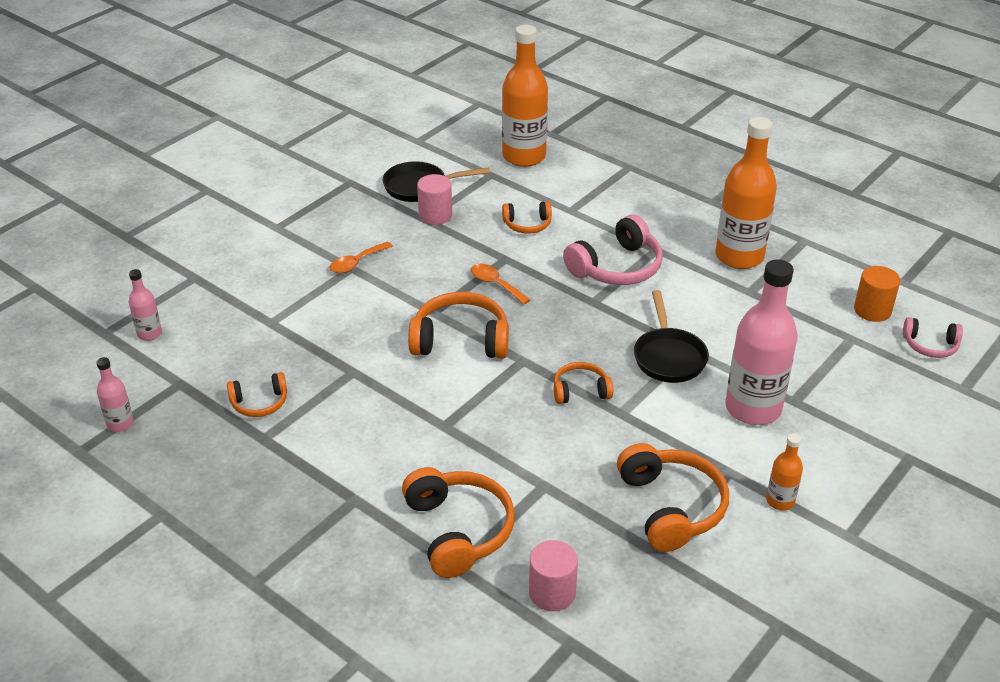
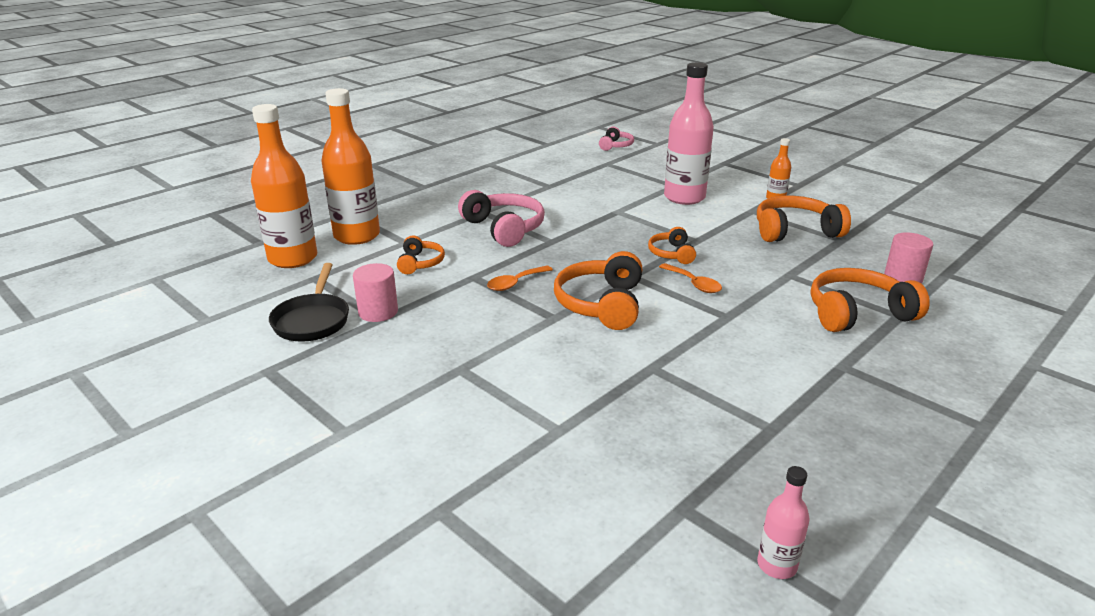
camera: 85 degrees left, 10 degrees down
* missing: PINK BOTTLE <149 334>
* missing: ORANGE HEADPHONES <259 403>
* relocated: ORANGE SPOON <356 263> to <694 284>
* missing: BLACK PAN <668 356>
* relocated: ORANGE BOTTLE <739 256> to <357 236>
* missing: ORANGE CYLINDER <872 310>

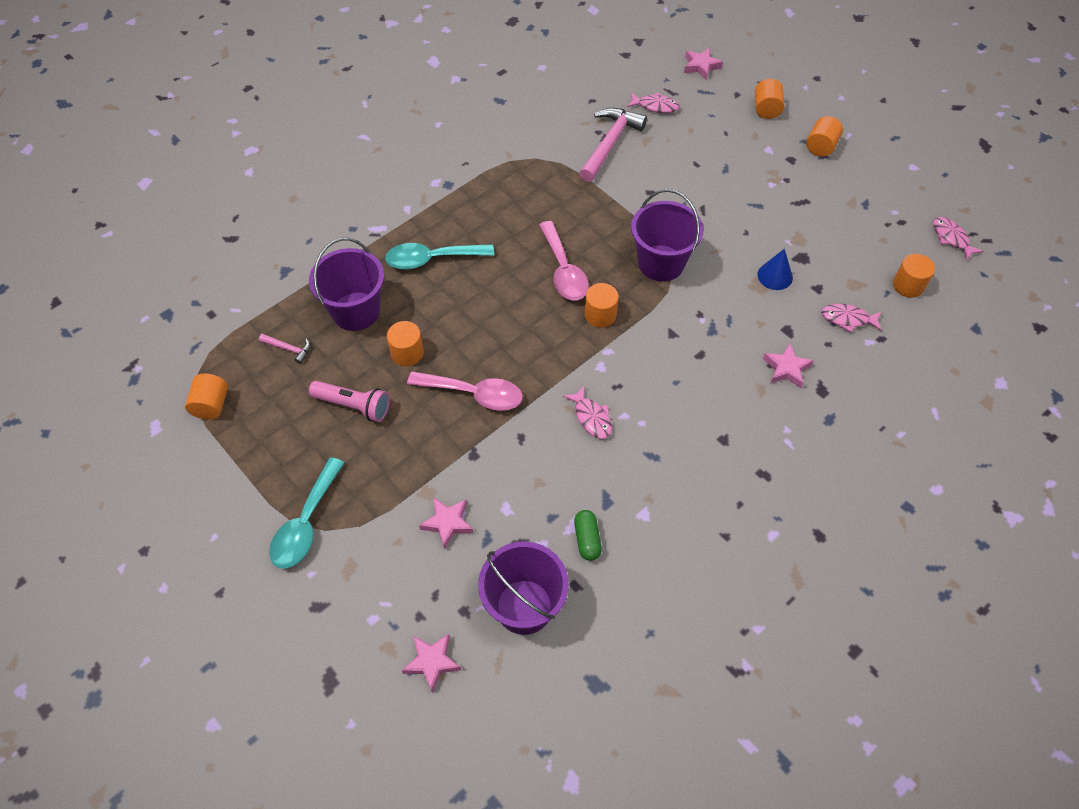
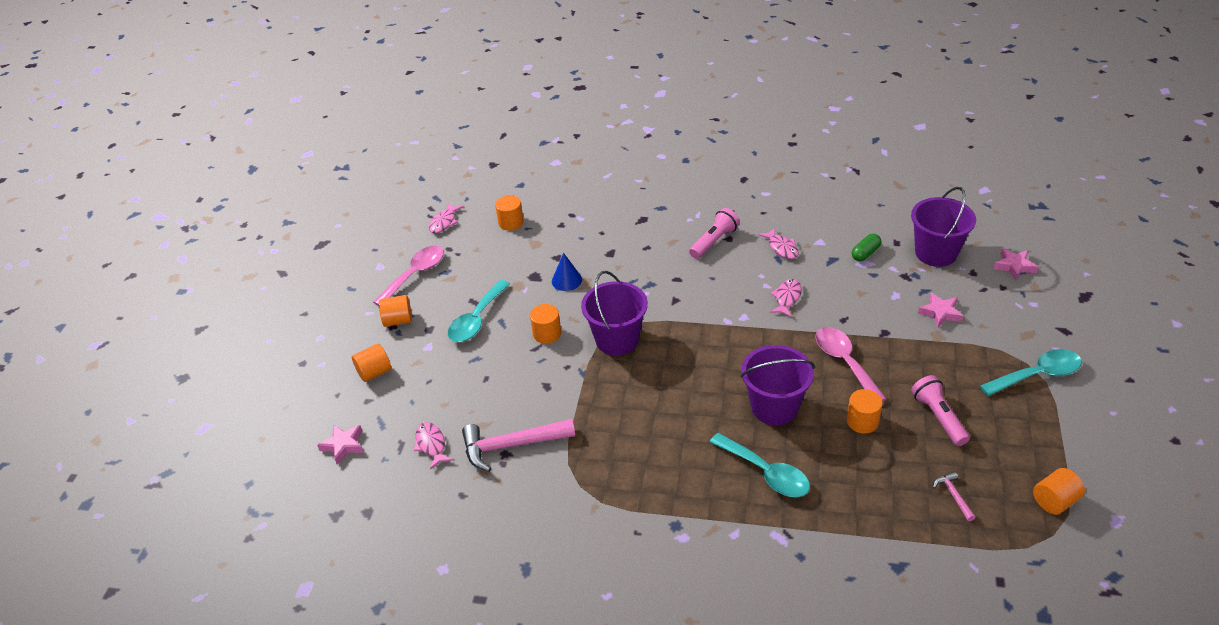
camera: 125 degrees left, 15 degrees down
* relocated: PURPLE BUCKET <356 311> to <774 407>
* relocated: PINK SPOON <564 271> to <415 274>
* relocated: ORANGE CYLINDER <600 315> to <547 334>
* missing: PINK STAR <786 368>
* relocated: PINK FISH <848 319> to <781 248>
* appeared: TURQUOISE SPOON <476 320>
* appeared: PINK FLASHLIGHT <714 241>

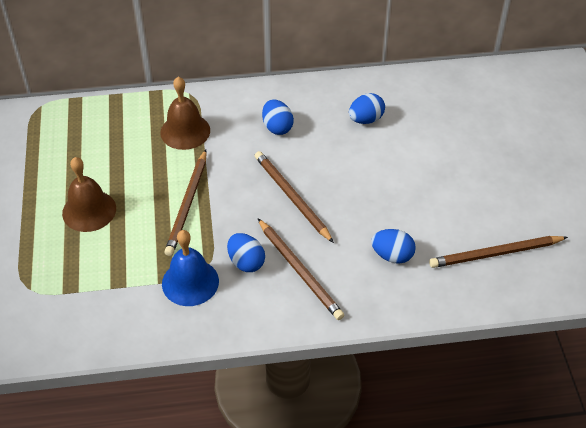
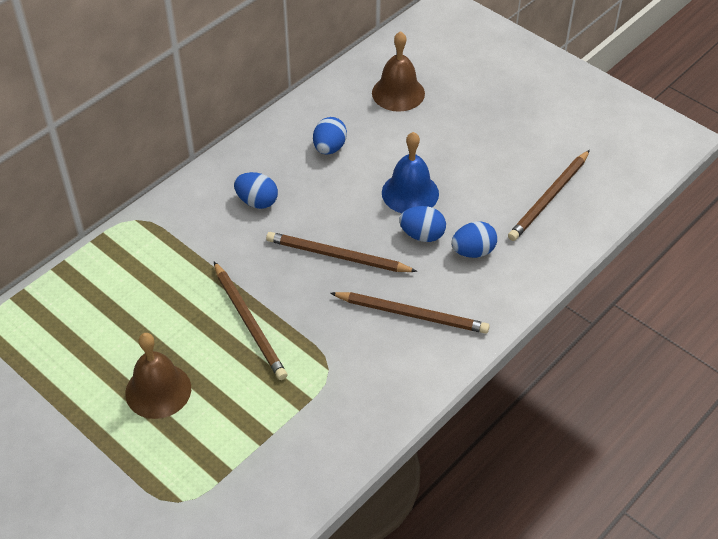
camera: 40 degrees left, 0 degrees up
* relocated: BROWN BELL <185 131> to <398 93>
* relocated: BLUE BELL <190 282> to <410 193>
* relocated: BLUE EGG <246 262> to <422 235>

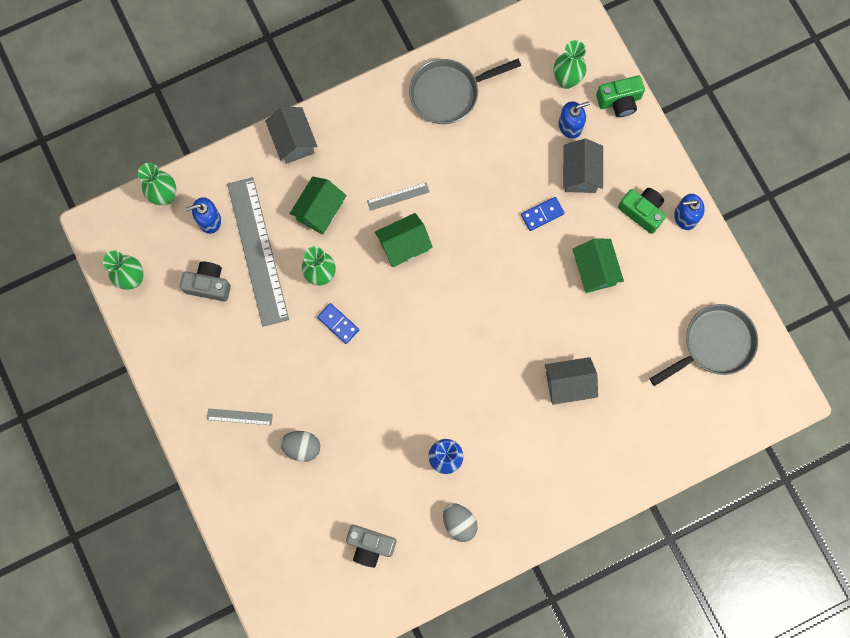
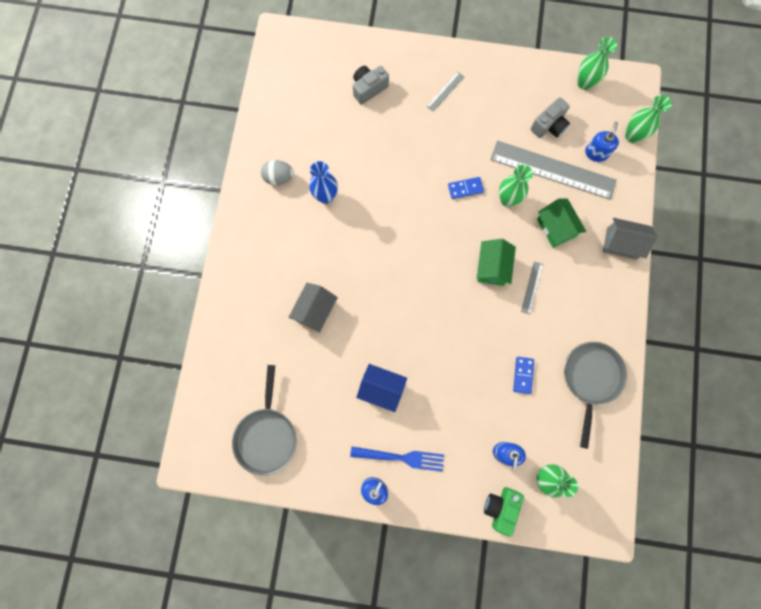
camera: 125 degrees right, 0 degrees up
* missing: GREY EGG <302 447>
* relocated: GREY CAMERA <370 545> to <369 88>
* relocated: BLUE DOMINO <542 214> to <523 375>
* missing: GREY HOUSE <580 173>
* colour: GREEN HOUSE <594 270> to BLUE HOUSE <381 388>
* exchanged: GREEN CAMERA <642 212> to BLUE FORK <401 457>

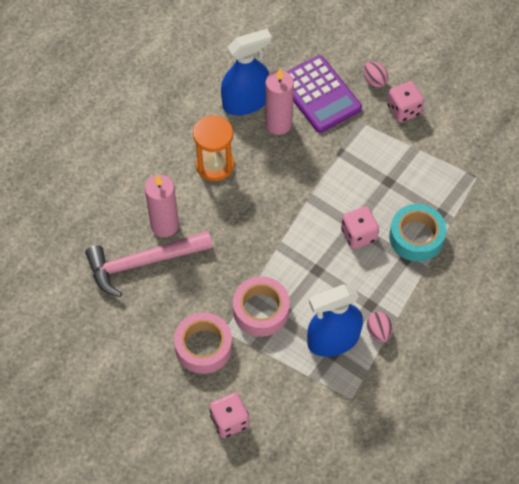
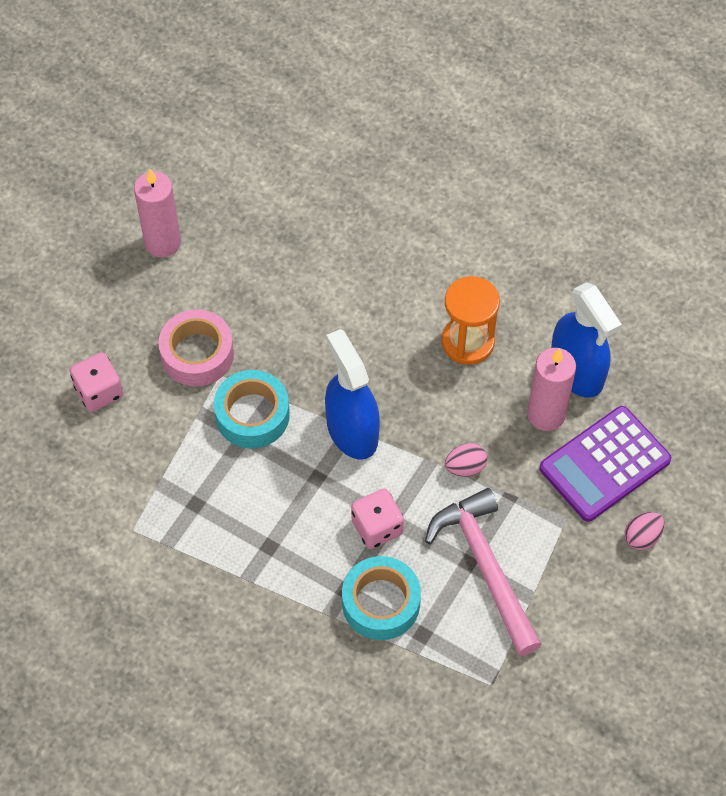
camera: 85 degrees right, 0 degrees up
* relocated: PINK HAMMER <143 263> to <485 567>
* relocated: PINK CANDLE <164 225> to <162 242>
* colour: PINK TAPE <261 310> to TURQUOISE TAPE <252 415>
* relocated: BLUE SPRAY BOTTLE <333 340> to <352 431>
* relocated: PINK EGG <378 332> to <465 467>
* missing: PINK DICE <403 110>

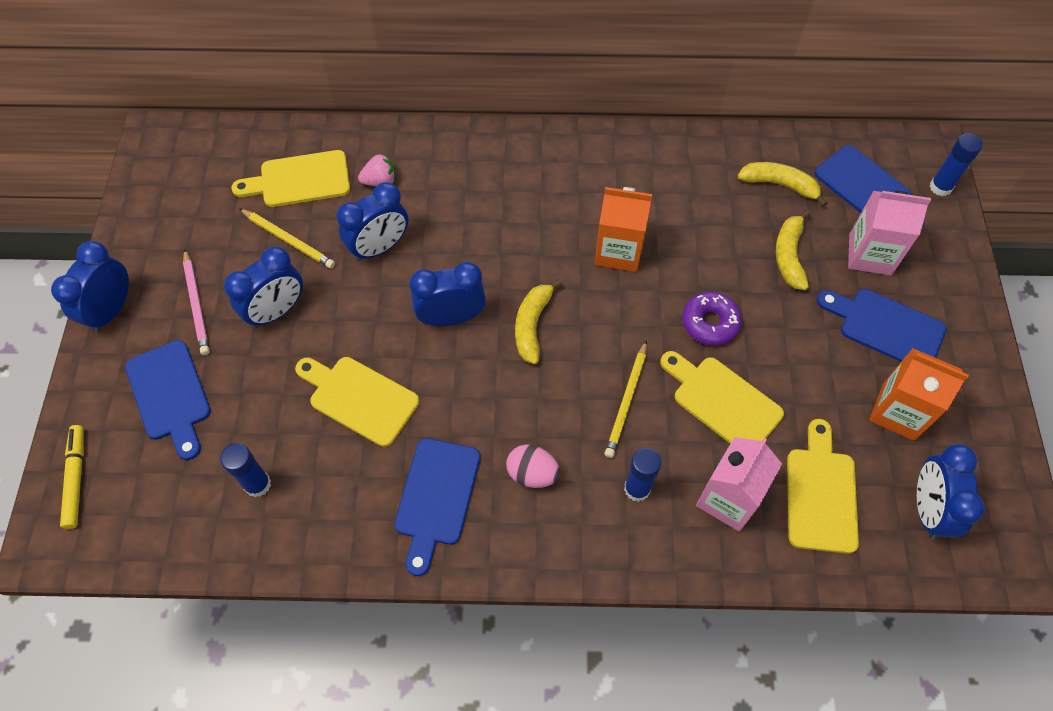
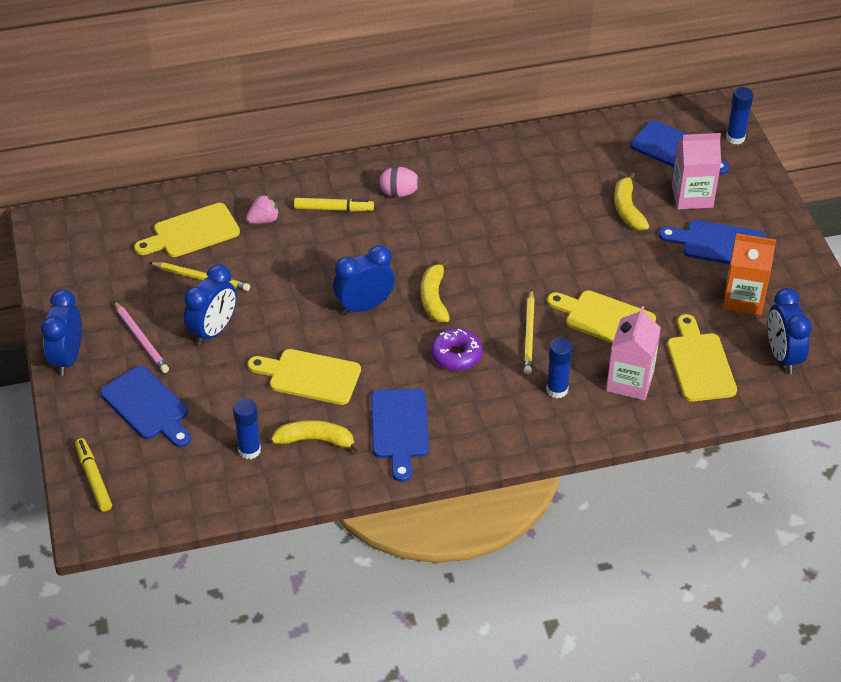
camera: 15 degrees left, 15 degrees down
* missing: BLUE CLOCK <379 247>
* relocated: PINK EGG <532 473> to <399 193>
* missing: ORANGE CARTON <618 251>
* relocated: PURPLE DONUT <710 323> to <456 355>
* relocated: YELLOW BANANA <780 185> to <316 440>
* appeared: YELLOW MARKER <333 209>

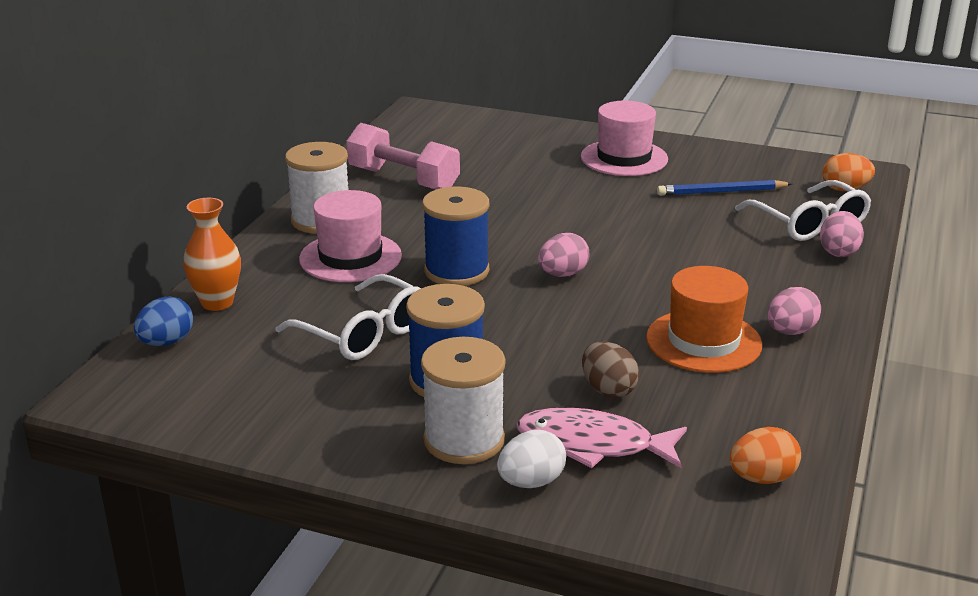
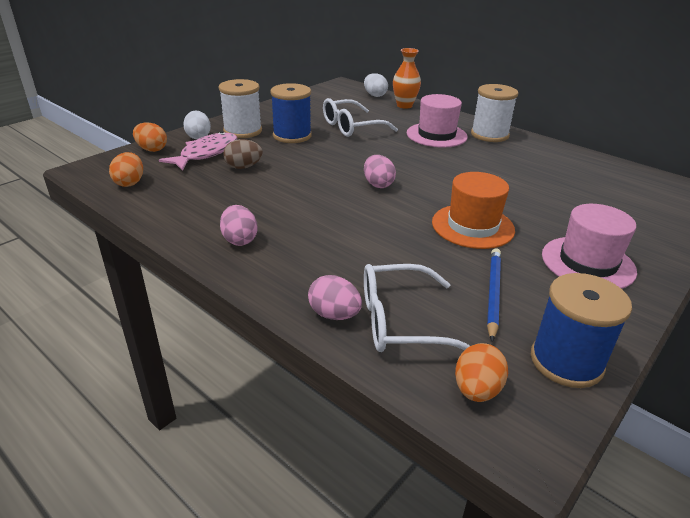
camera: 110 degrees right, 5 degrees up
* colour: BLUE EGG <166 342> to WHITE EGG <375 95>
* missing: PINK DUMBBELL <403 180>
* relocated: BLUE SPOOL <456 271> to <566 361>
* relocated: ORANGE HAT <703 341> to <472 226>
* appeared: ORANGE EGG <152 149>

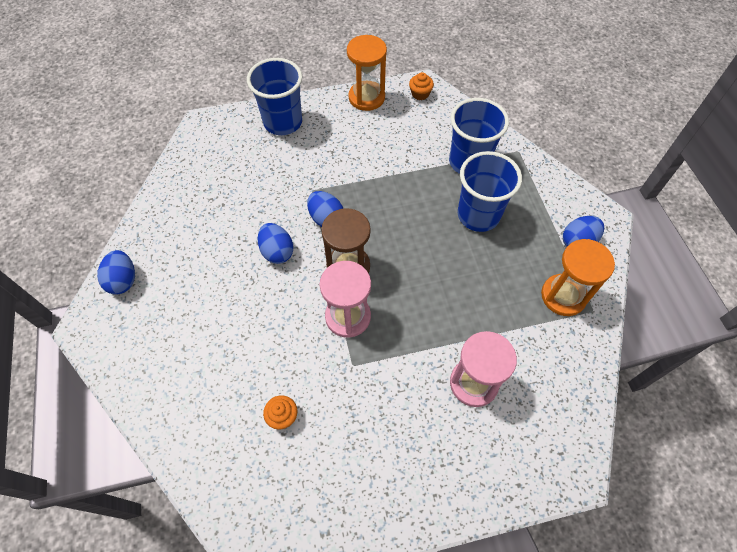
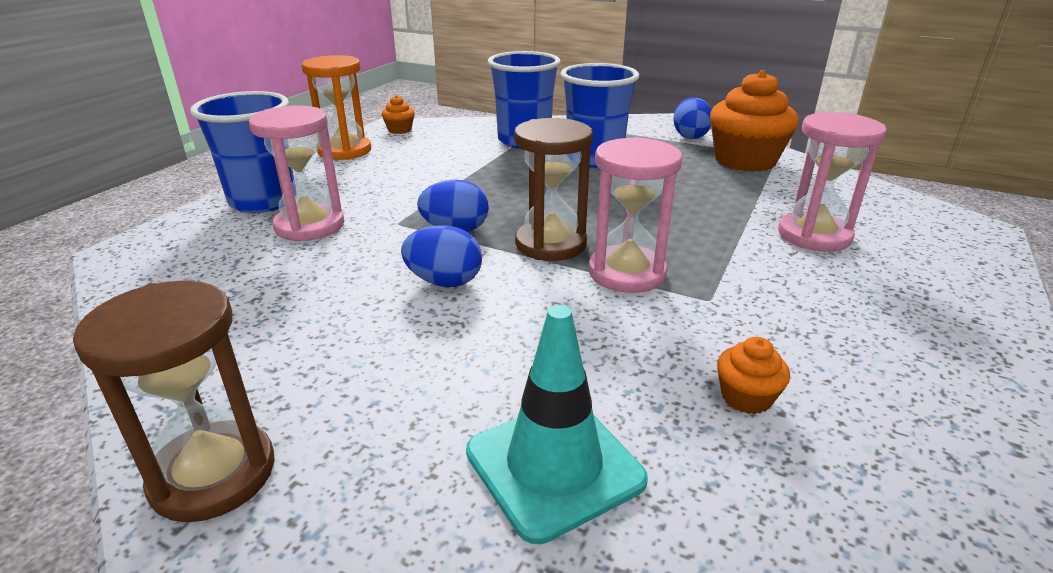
camera: 50 degrees left, 30 degrees down
* exchanged: BLUE EGG <123 280> to BROWN HOURGLASS <213 474>
* exchanged: ORANGE HOURGLASS <563 296> to ORANGE CUPCAKE <745 160>
* appeared: PINK HOURGLASS <310 226>
* appeared: TURQUOISE TRAFFIC CONE <554 466>

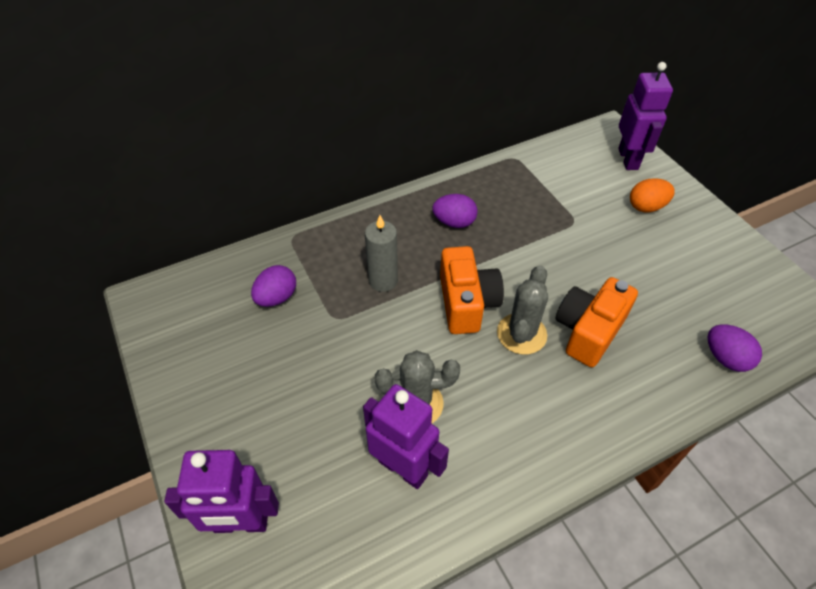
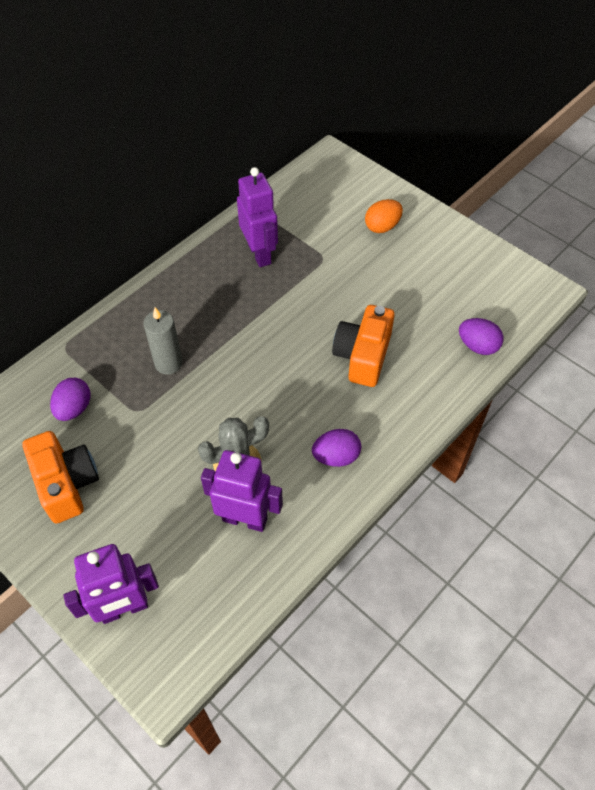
camera: 20 degrees left, 5 degrees up
* relocated: PURPLE EGG <454 222> to <336 457>
* relocated: ORANGE CAMERA <467 303> to <66 484>
* missing: GREY CACTUS <521 334>
* relocated: PURPLE ROBOT <628 159> to <260 254>

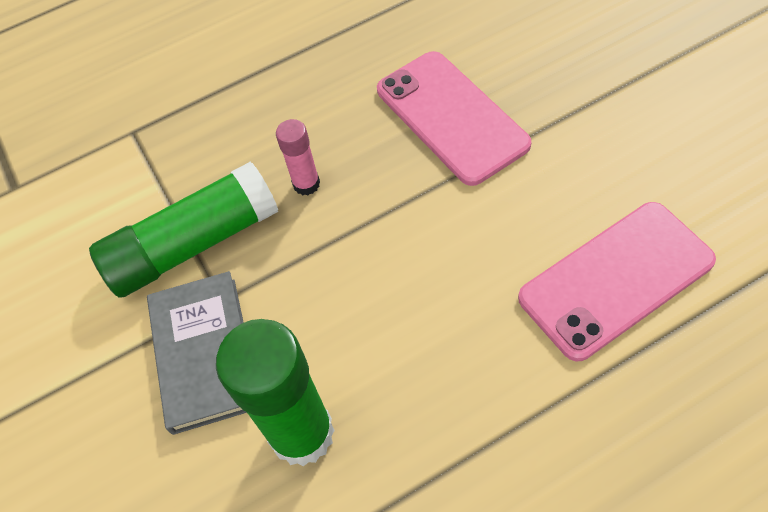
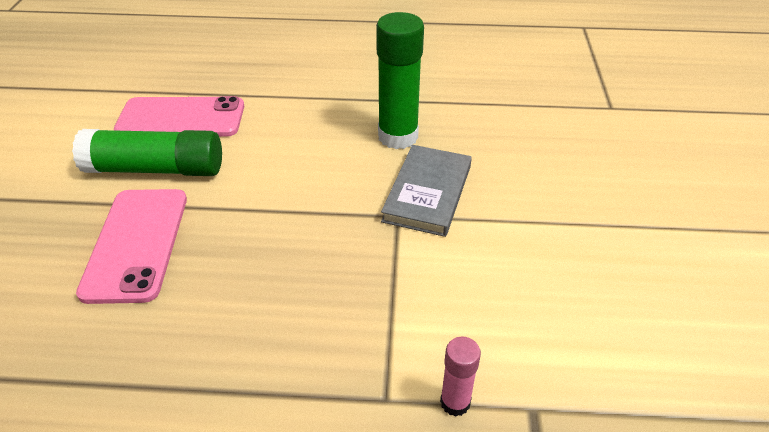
camera: 155 degrees left, 15 degrees down
* relocated: GREEN GLUE STICK <193 245> to <156 169>
* relocated: PINK GLUE STICK <306 184> to <455 402>

